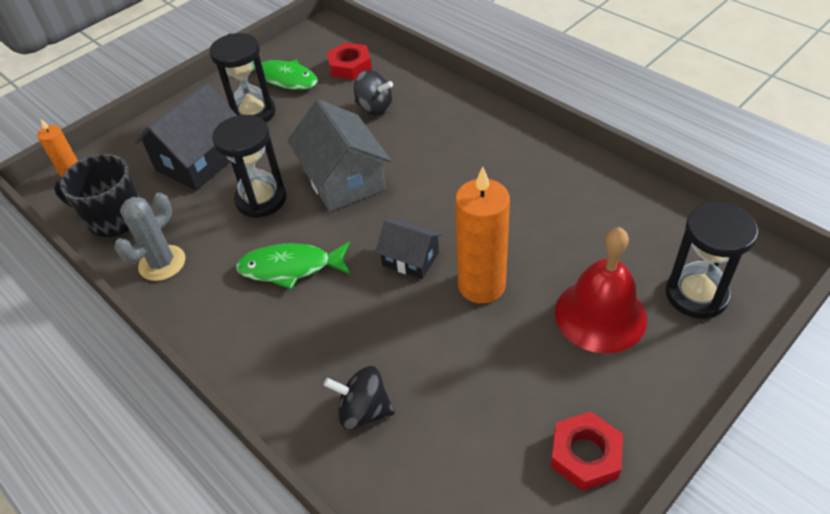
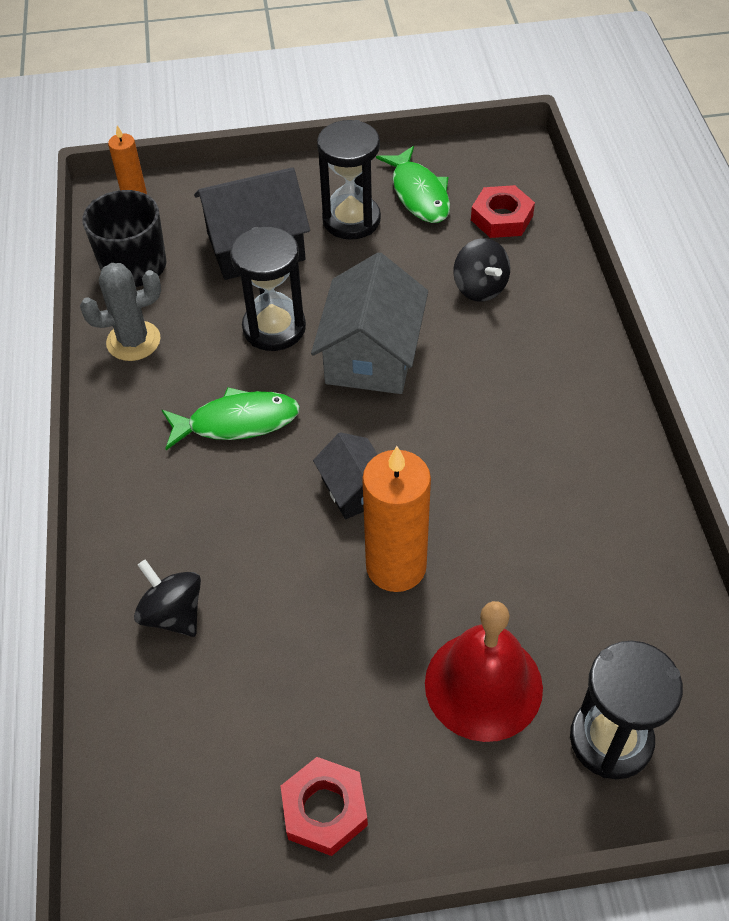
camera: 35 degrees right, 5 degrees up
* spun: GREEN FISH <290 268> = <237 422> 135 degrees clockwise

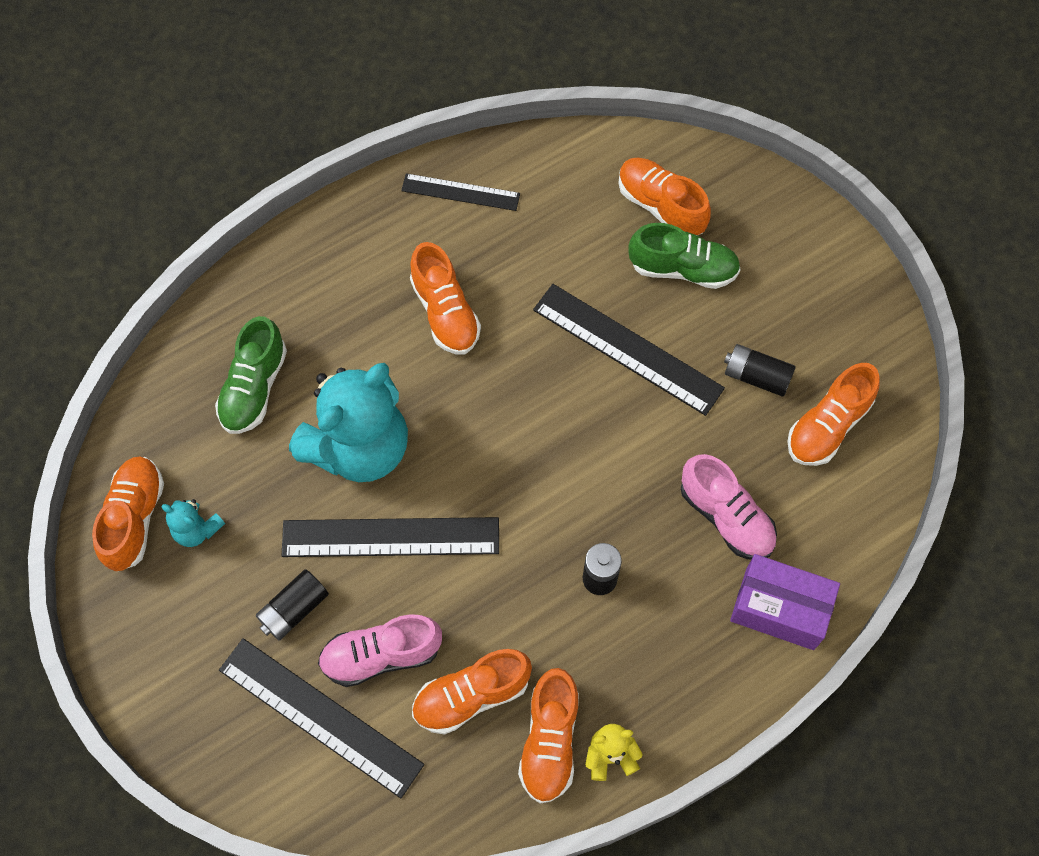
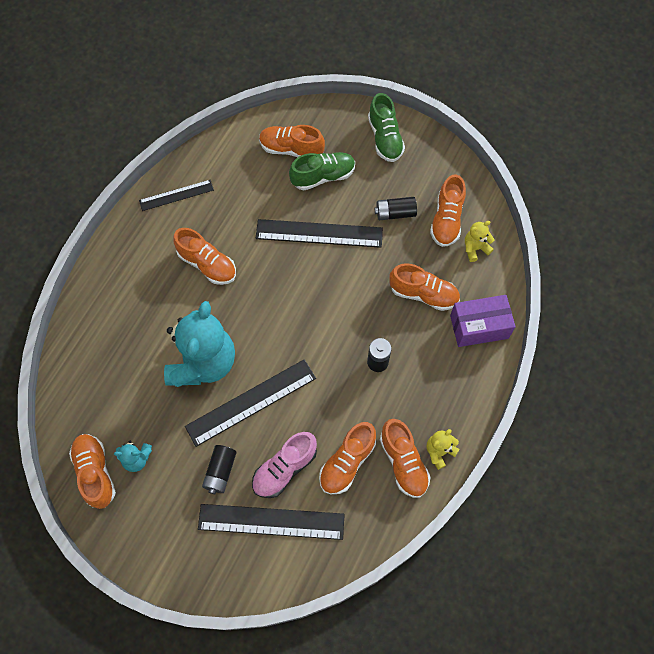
camera: 30 degrees left, 0 degrees up
* relocated: GREEN SHOE <254 388> to <385 138>
* colour: PINK SHOE <726 517> to ORANGE SHOE <423 294>
* appeared: YELLOW TEDDY BEAR <475 248>

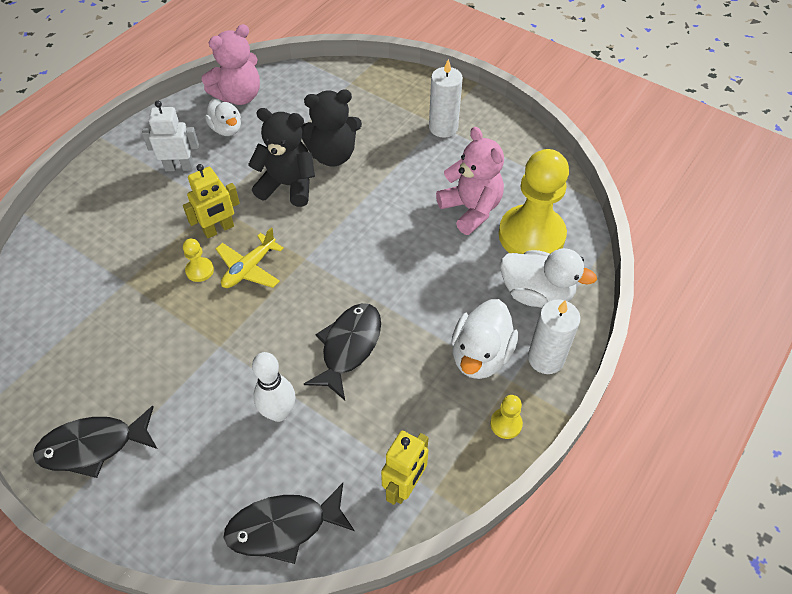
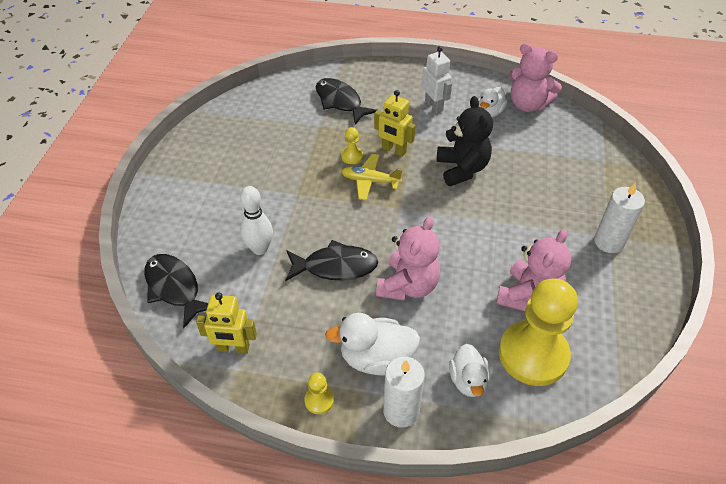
camera: 65 degrees right, 5 degrees down
* relocated: BLACK FISH <93 446> to <340 102>
* missing: BLACK TEDDY BEAR <332 155>
* size: WHITE DUCK <536 293> = <468 380> x0.66
* appeared: PINK TEDDY BEAR <408 286>

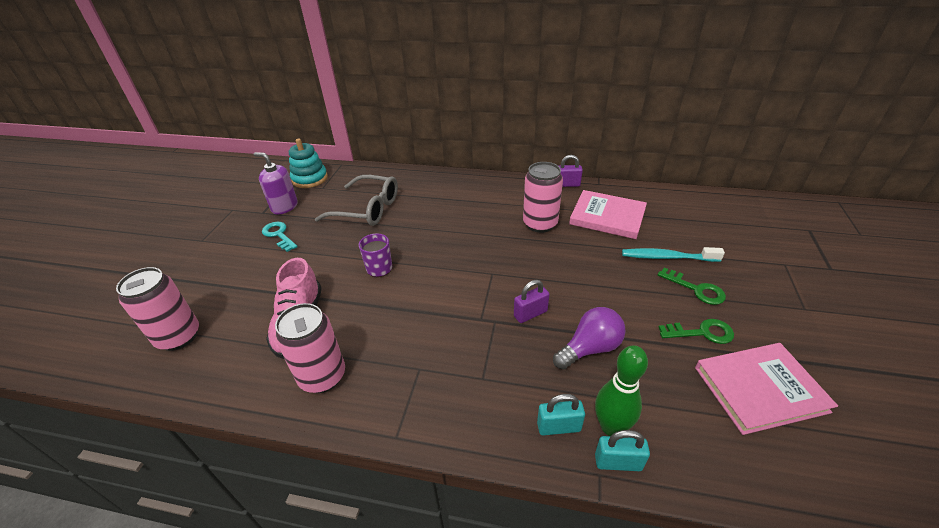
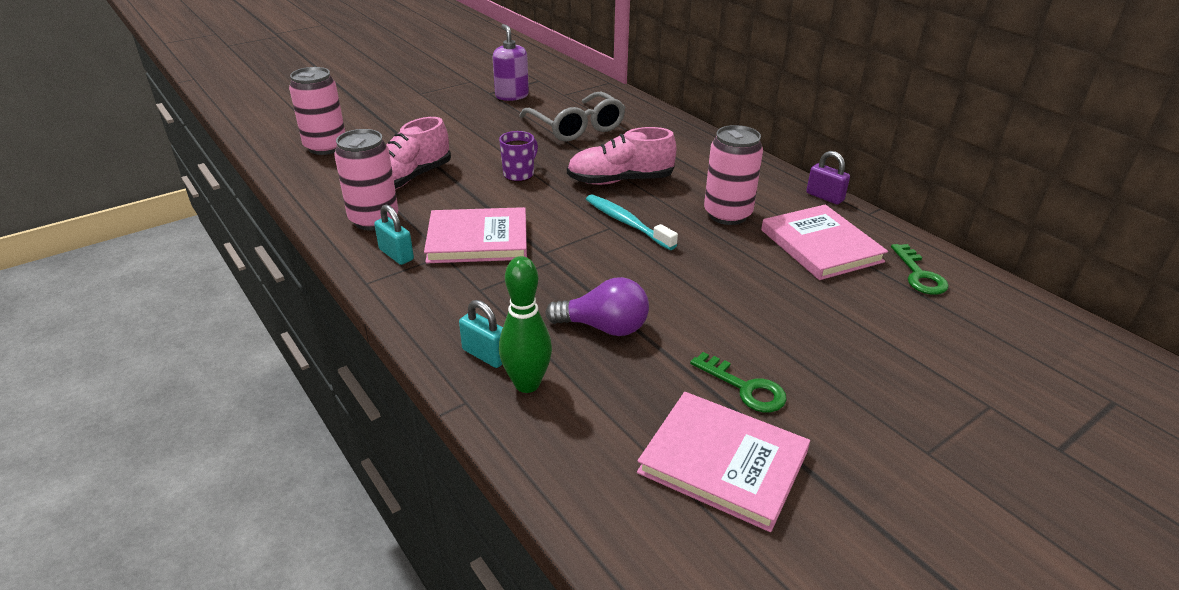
camera: 40 degrees right, 5 degrees down
* missing: TURQUOISE KEY <279 235>
* missing: TURQUOISE STACKING TOY <310 179>
* missing: PURPLE PADLOCK <530 314>
* relocated: TURQUOISE PADLOCK <618 462> to <396 255>
* relocated: TURQUOISE TOOTHBRUSH <667 257> to <626 222>
* relocated: GREEN KEY <696 289> to <919 275>
* appeared: PINK BOOK <478 239>
* appeared: PINK SHOE <620 181>

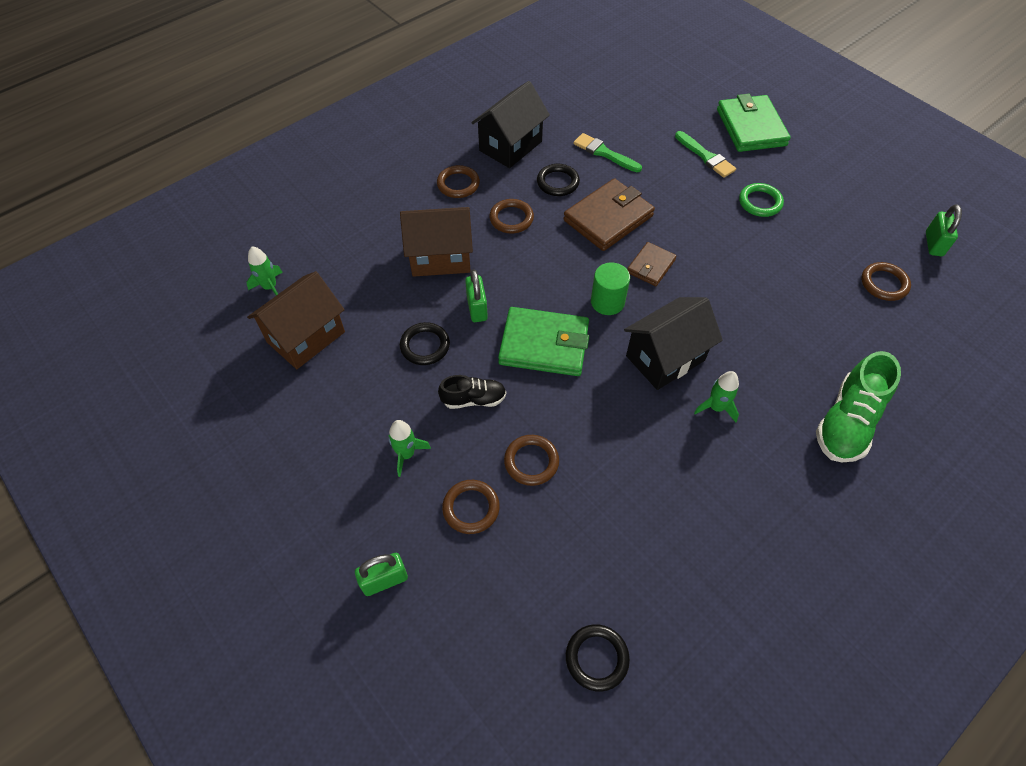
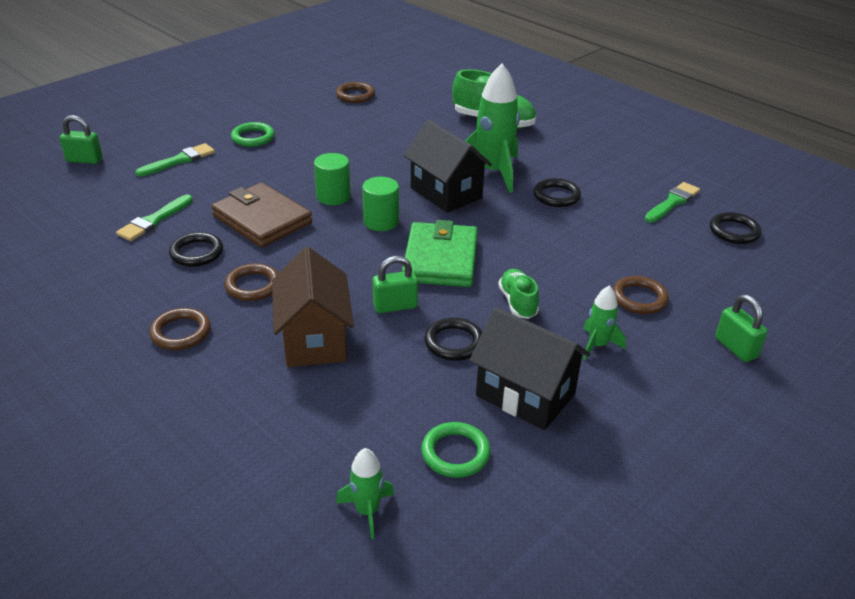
camera: 95 degrees left, 20 degrees down
* exchanged: BROWN HOUSE <306 337> to GREEN RING <455 453>
* colour: BLACK SHOE <474 399> to GREEN SHOE <518 302>
* relocated: BLACK HOUSE <510 146> to <525 395>
* missing: BROWN RING <531 461>
* exchanged: BROWN WALLET <651 266> to GREEN CYLINDER <333 196>
* size: GREEN ROCKET <716 407> = <493 172> x1.99
* missing: GREEN WALLET <751 127>
* relocated: GREEN PADLOCK <933 244> to <84 160>
* appeared: BLACK RING <556 196>
* appeared: GREEN BRUSH <672 202>

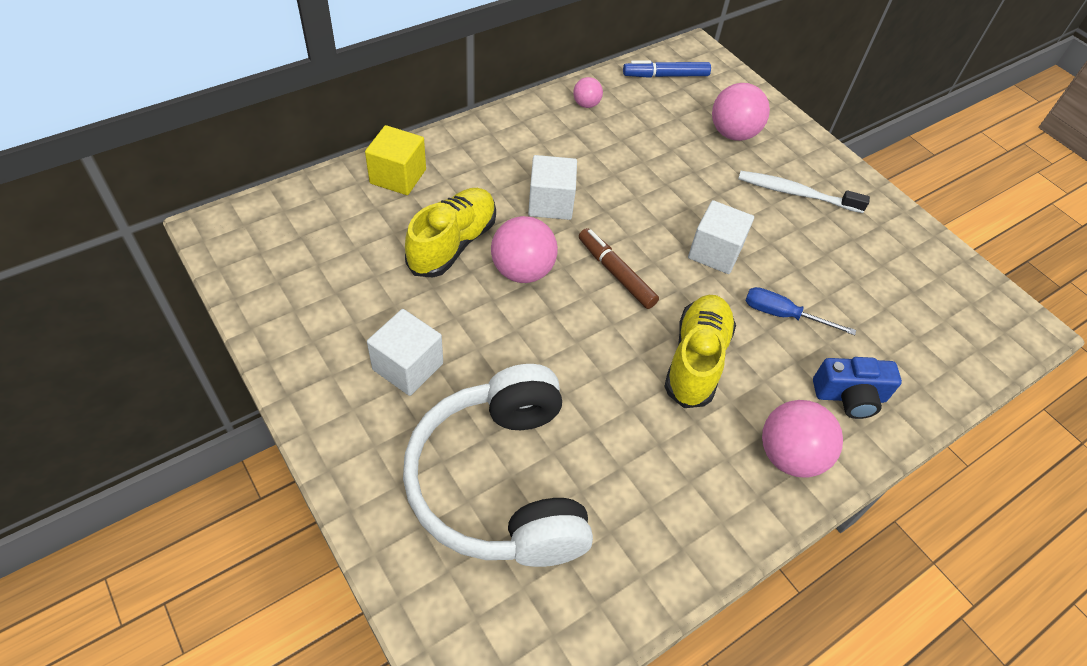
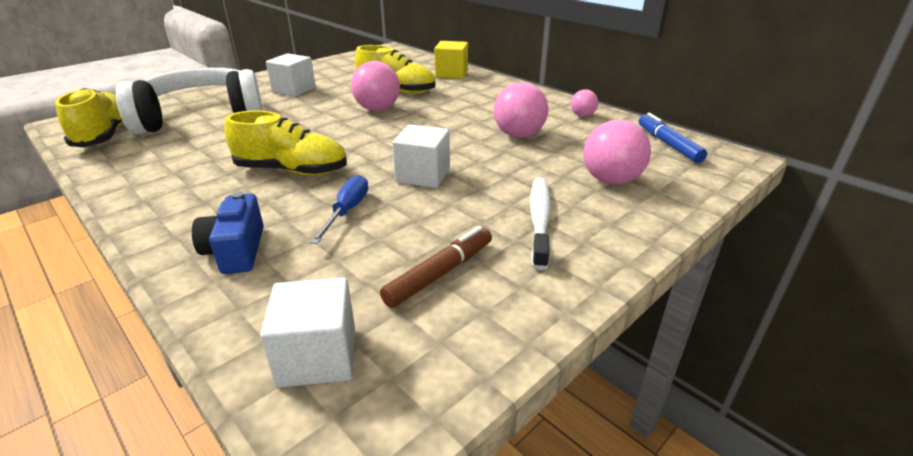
camera: 85 degrees right, 20 degrees down
* relocated: WHITE CUBE <550 203> to <318 356>
* relocated: BROWN MARKER <616 273> to <440 273>
* relocated: PINK BALL <789 456> to <518 135>
* appeared: YELLOW SHOE <104 135>

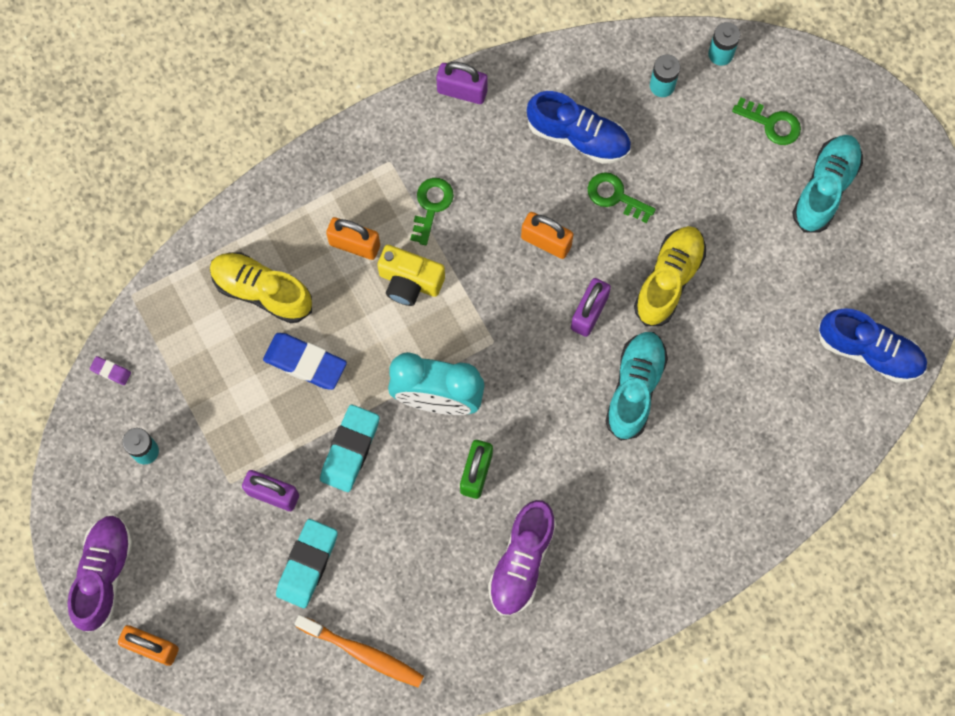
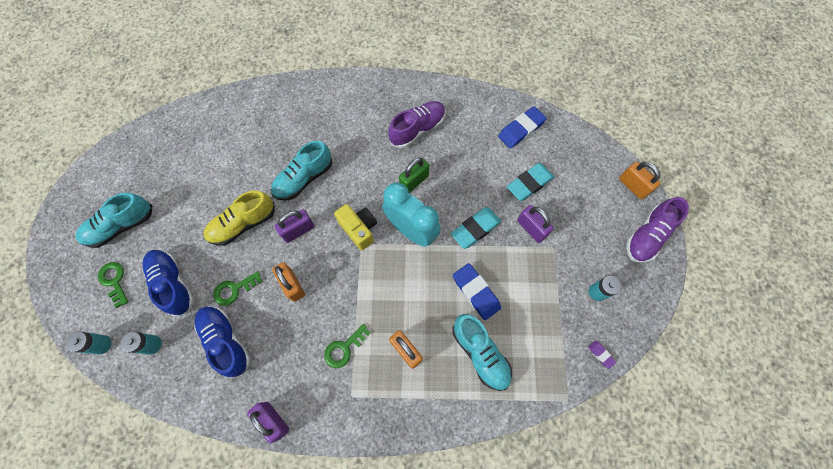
camera: 150 degrees left, 5 degrees down
* colour: YELLOW SHOE <262 291> to TURQUOISE SHOE <480 353>
* exchanged: ORANGE TOOTHBRUSH <363 653> to BLUE ERASER <521 129>
* relocated: YELLOW CAMERA <409 282> to <359 229>
* spun: GREEN KEY <615 196> = <234 289> 90 degrees clockwise
* relocated: BLUE SHOE <869 351> to <173 284>

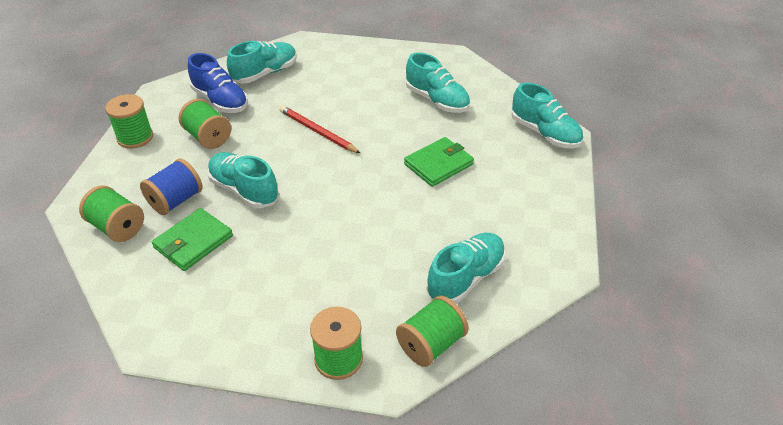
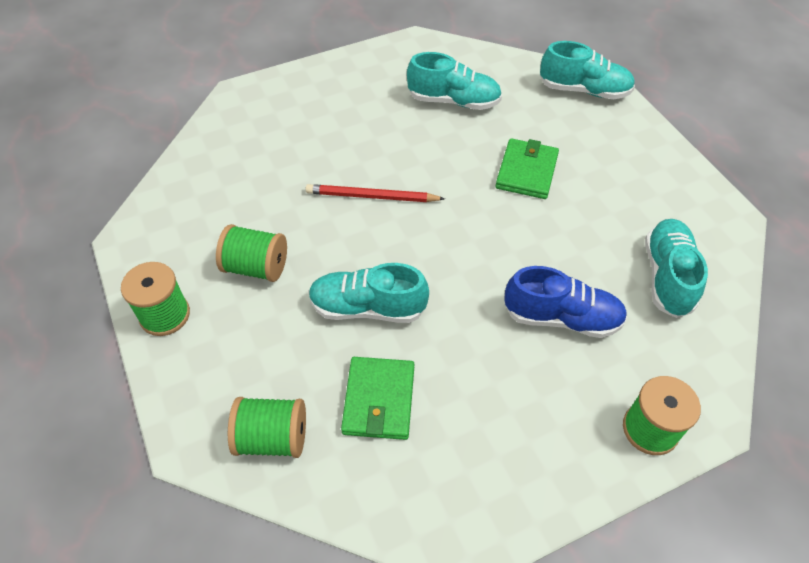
camera: 35 degrees left, 10 degrees up
* missing: BLUE SPOOL <176 200>
* relocated: BLUE SHOE <220 101> to <562 318>
* missing: TURQUOISE SHOE <265 73>
* missing: GREEN SPOOL <431 344>

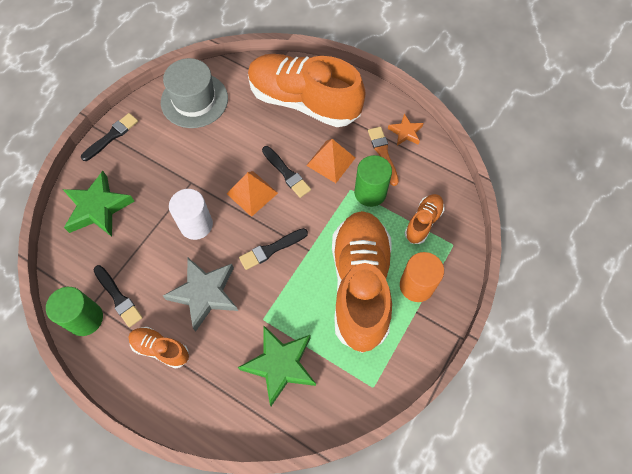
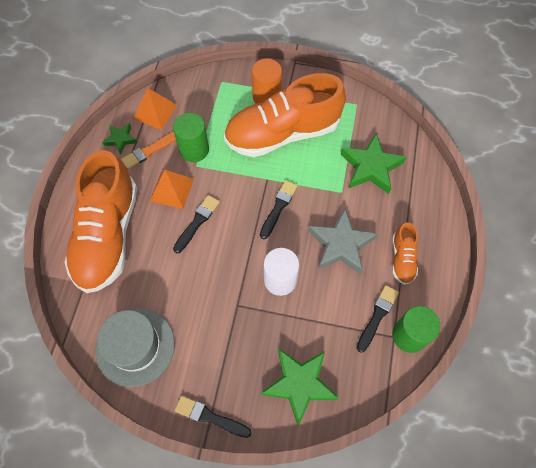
camera: 110 degrees left, 0 degrees up
* relocated: ORANGE PYRAMID <252 193> to <155 111>
* spun: BLACK BRUSH <271 249> = <278 207> 105 degrees counterclockwise
* colour: ORANGE STAR <405 132> to GREEN STAR <120 139>
* missing: ORANGE SHOE <423 222>

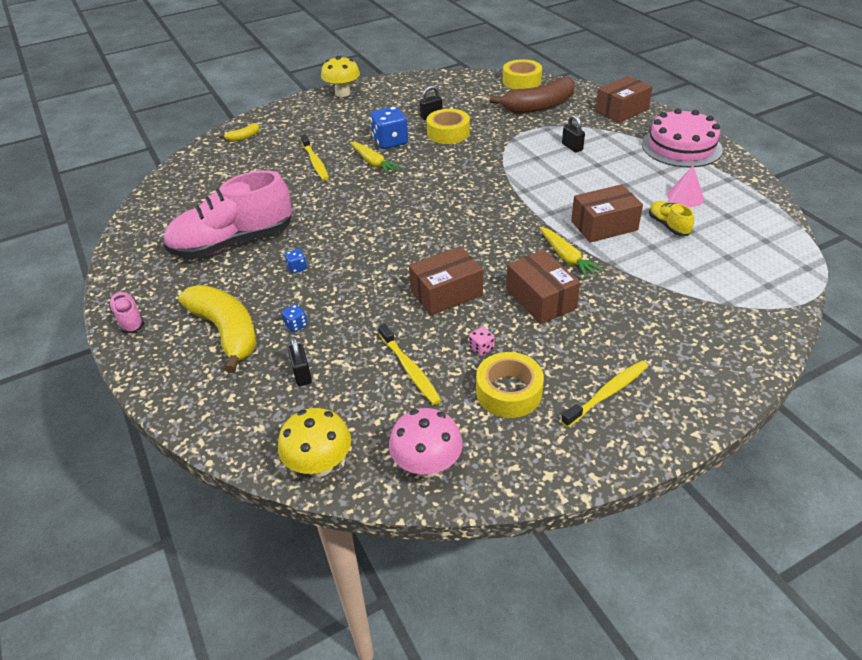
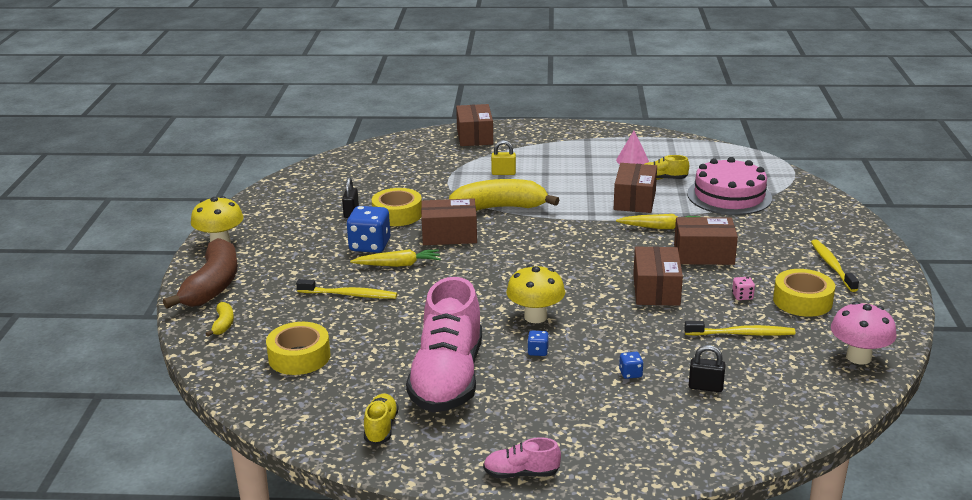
camera: 60 degrees left, 15 degrees down
* relocated: YELLOW BANANA <226 332> to <499 208>
* relocated: YELLOW MUSHROOM <320 465> to <535 317>
* relocated: BROWN BANANA <539 106> to <213 286>
* relocated: YELLOW TAPE <521 81> to <299 357>
* colour: BLACK PADLOCK <572 147> to YELLOW PADLOCK <503 173>
* relocated: PINK CAKE <681 147> to <729 196>
* appeared: YELLOW SHOE <381 428>
* appeared: BROWN BOX <449 235>

